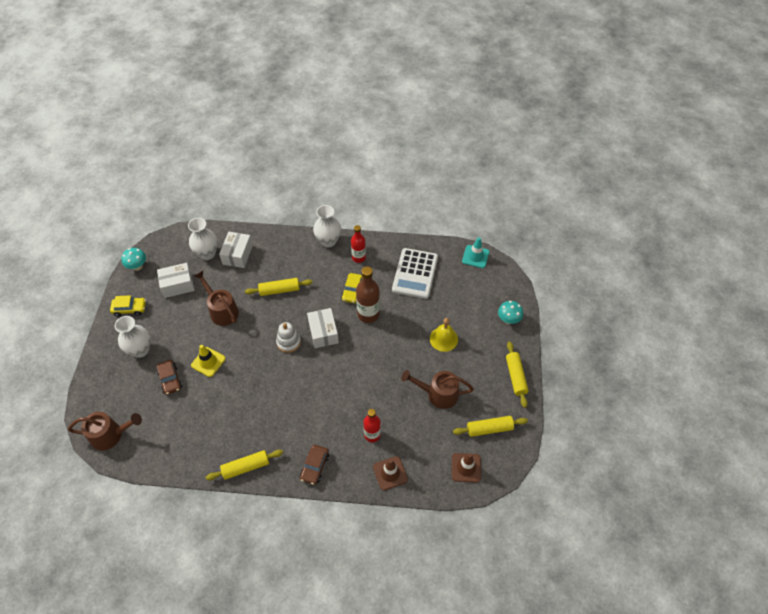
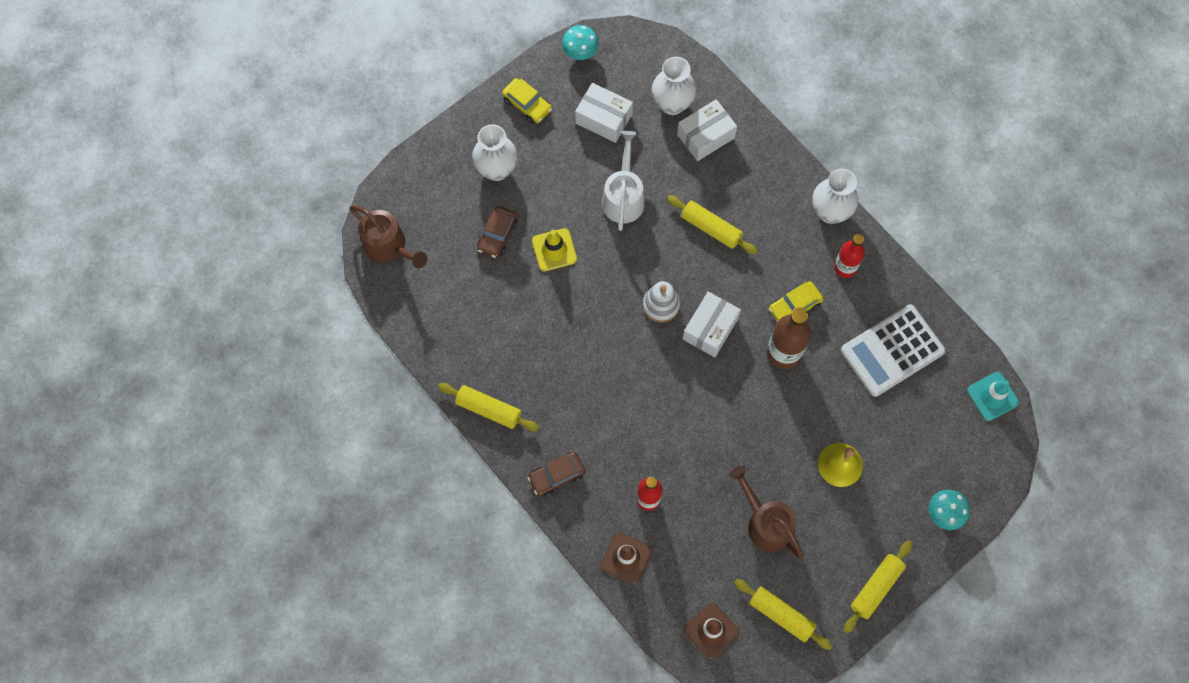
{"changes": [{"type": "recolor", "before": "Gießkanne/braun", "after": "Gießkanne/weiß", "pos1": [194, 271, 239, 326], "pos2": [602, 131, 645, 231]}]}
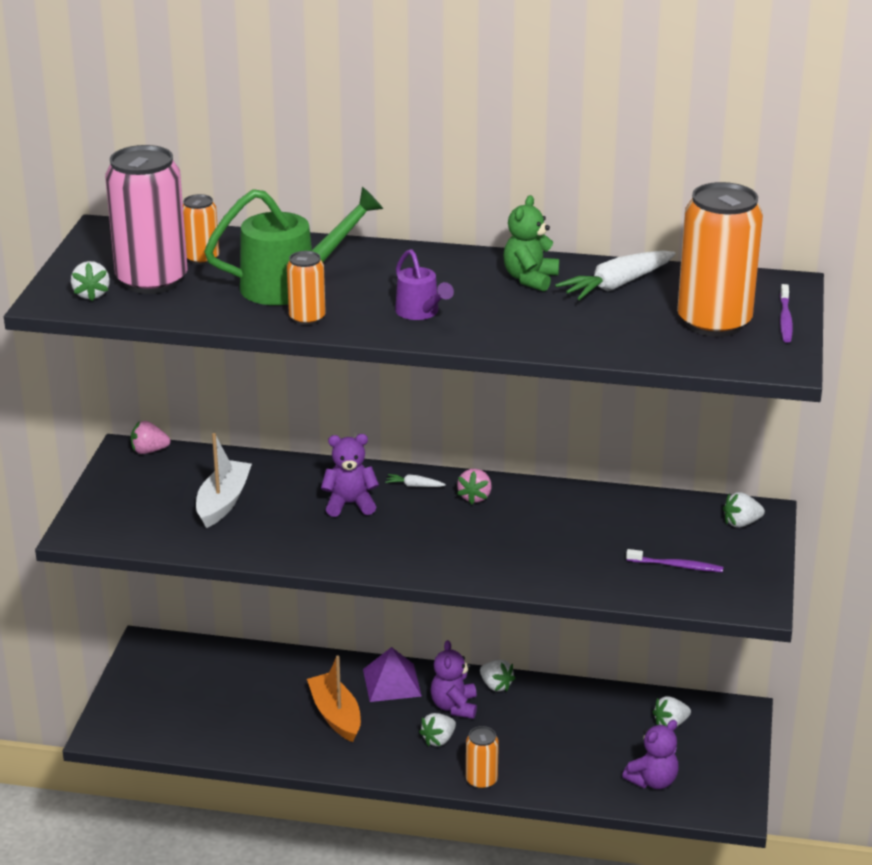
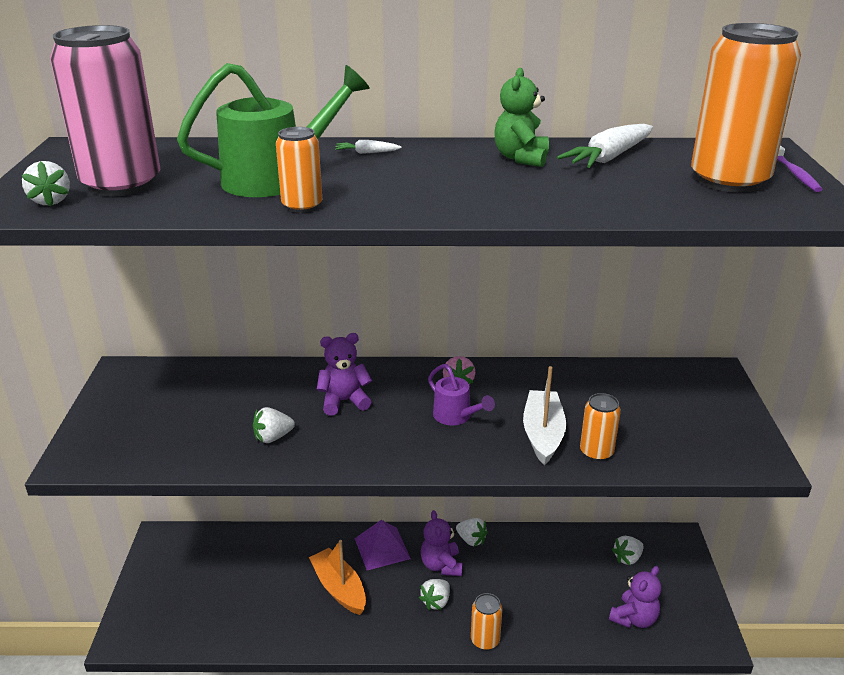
{"changes": [{"type": "delete", "before": "Erdbeere/rosa", "pos1": [131, 421, 170, 454]}, {"type": "move", "before": "Dose/orange", "pos1": [183, 194, 219, 265], "pos2": [580, 393, 621, 461]}, {"type": "move", "before": "Boot/weiß", "pos1": [196, 433, 252, 528], "pos2": [523, 366, 566, 465]}, {"type": "move", "before": "Karotte/weiß", "pos1": [385, 474, 446, 487], "pos2": [335, 140, 402, 154]}, {"type": "move", "before": "Gießkanne/lila", "pos1": [395, 249, 454, 320], "pos2": [428, 364, 495, 425]}, {"type": "delete", "before": "Zahnbürste/lila", "pos1": [626, 549, 723, 572]}, {"type": "move", "before": "Erdbeere/weiß", "pos1": [723, 492, 765, 528], "pos2": [253, 407, 295, 443]}]}
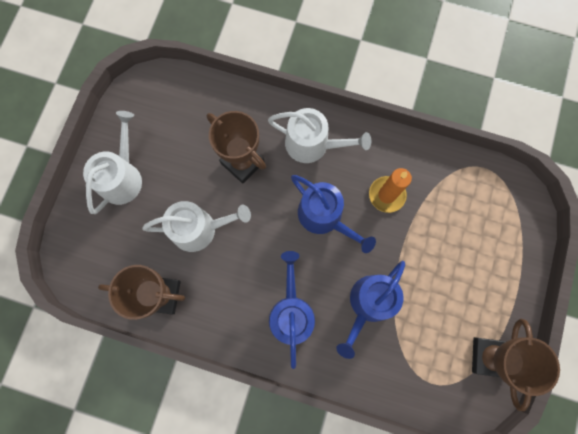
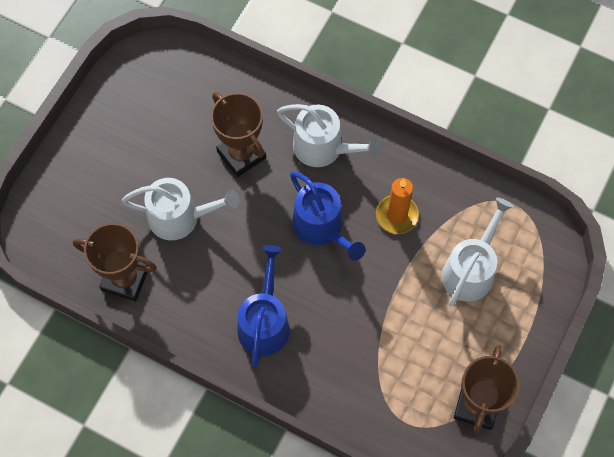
{"changes": [{"type": "move", "before": "Gießkanne/weiß", "pos1": [83, 111, 142, 214], "pos2": [442, 197, 514, 307]}, {"type": "delete", "before": "Gießkanne/blau", "pos1": [336, 261, 405, 359]}]}
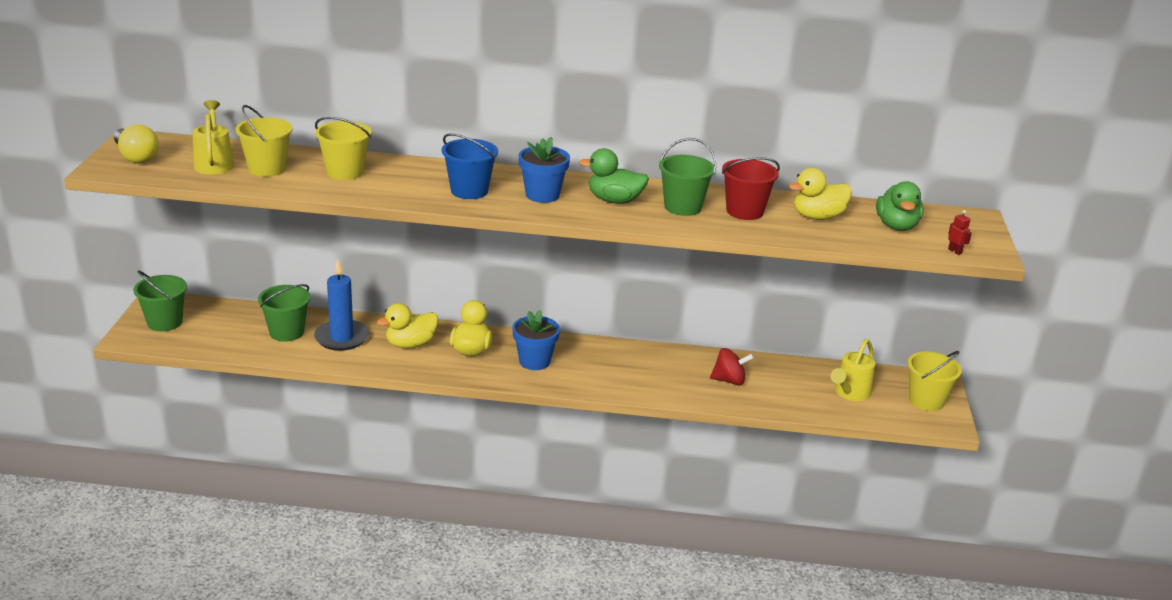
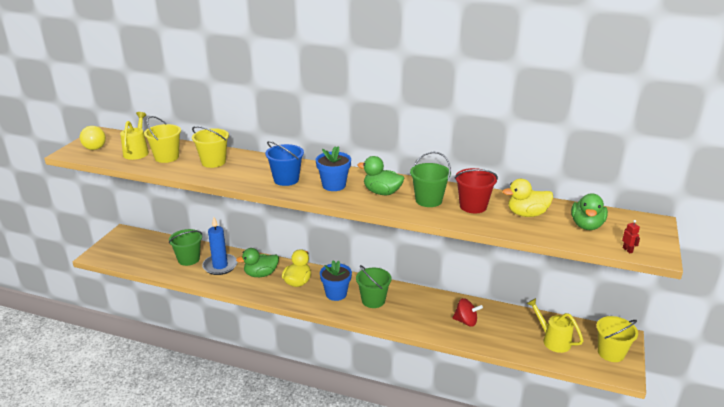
{"changes": [{"type": "move", "before": "Eimer/grün", "pos1": [133, 271, 187, 331], "pos2": [356, 265, 392, 308]}, {"type": "recolor", "before": "Ente/gelb", "after": "Ente/grün", "pos1": [377, 303, 438, 348], "pos2": [236, 248, 279, 277]}, {"type": "rotate", "before": "Gießkanne/gelb", "pos1": [830, 339, 875, 401], "pos2": [527, 298, 583, 353], "turn": 90}]}
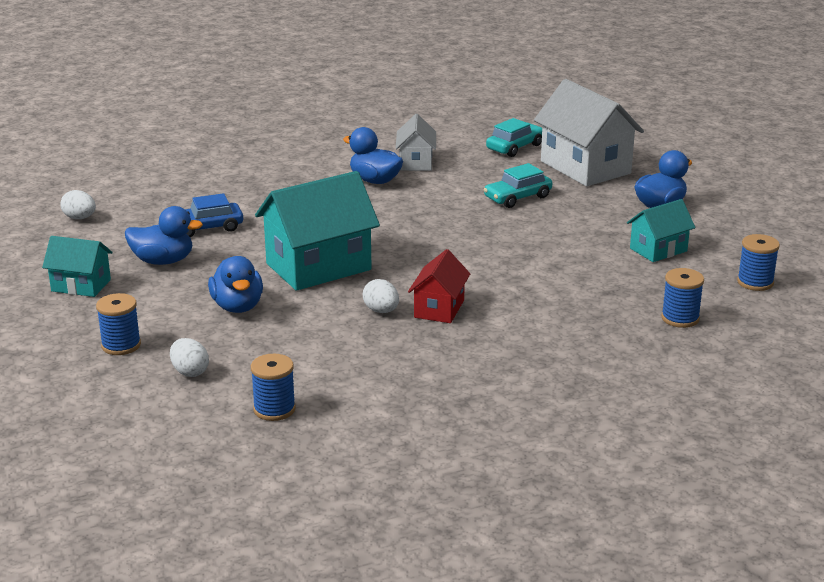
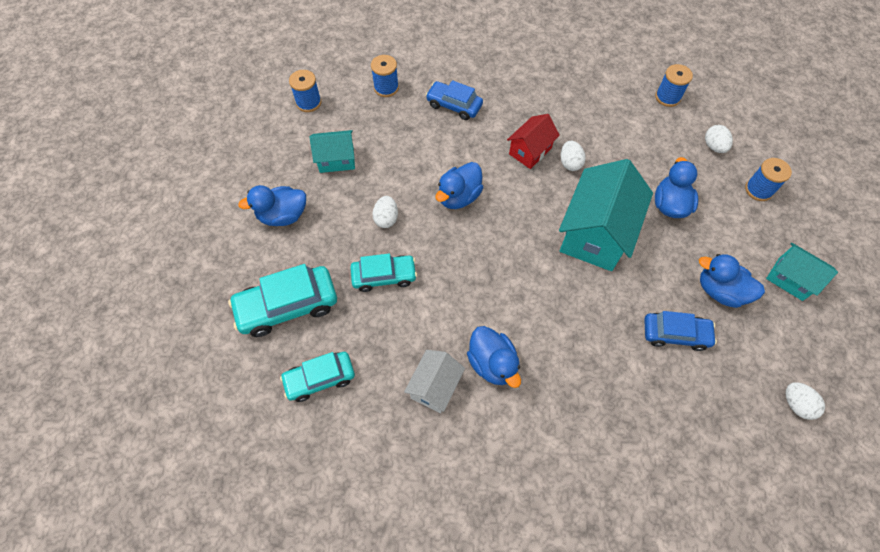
{"changes": [{"type": "rotate", "before": "Haus/türkis", "pos1": [255, 171, 380, 291], "pos2": [559, 159, 653, 271], "turn": -60}, {"type": "replace", "before": "Haus/weiß", "after": "Auto/türkis", "pos1": [534, 79, 644, 186], "pos2": [228, 264, 337, 337]}, {"type": "insert", "after": "Ei/weiß", "pos2": [372, 196, 398, 228]}, {"type": "insert", "after": "Auto/blau", "pos2": [426, 80, 483, 120]}, {"type": "insert", "after": "Ente/blau", "pos2": [436, 162, 483, 209]}]}
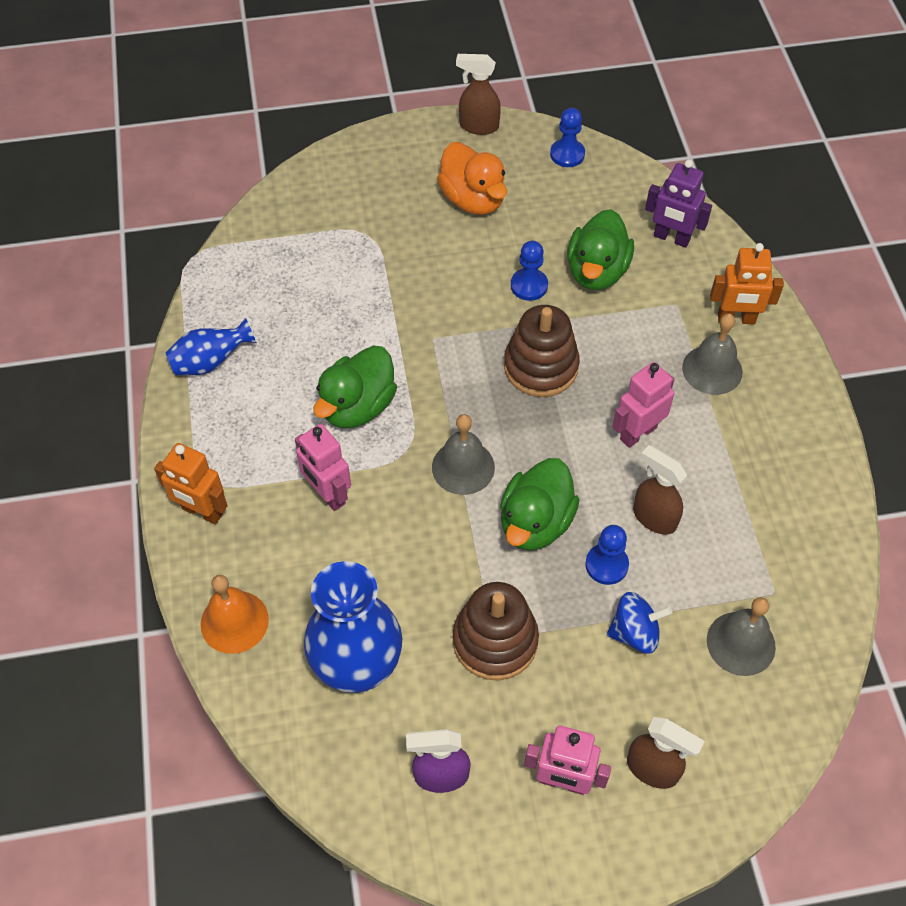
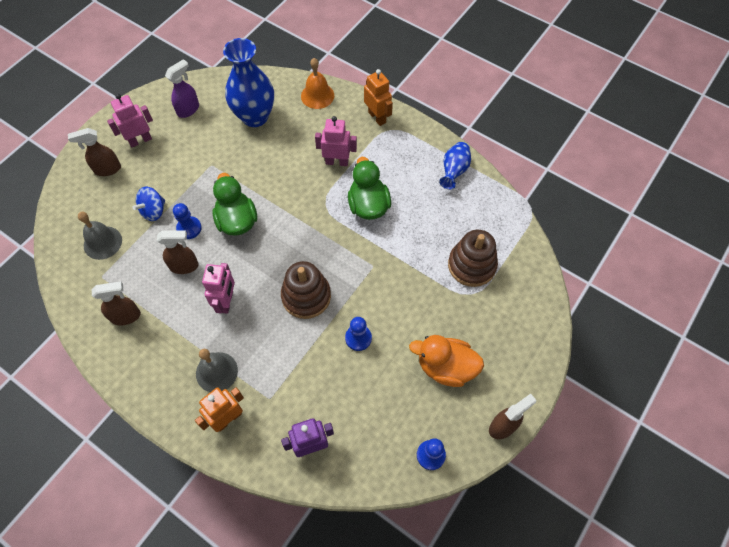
{"changes": [{"type": "rotate", "before": "Roboter/orange", "pos1": [154, 443, 227, 524], "pos2": [364, 69, 393, 126], "turn": 75}, {"type": "delete", "before": "Glocke/grau", "pos1": [432, 414, 495, 495]}, {"type": "move", "before": "Stapelspielzeug/braun", "pos1": [453, 582, 539, 681], "pos2": [448, 230, 498, 287]}, {"type": "delete", "before": "Ente/grün", "pos1": [567, 209, 634, 290]}, {"type": "insert", "after": "Sprühflasche/braun", "pos2": [92, 281, 141, 325]}]}
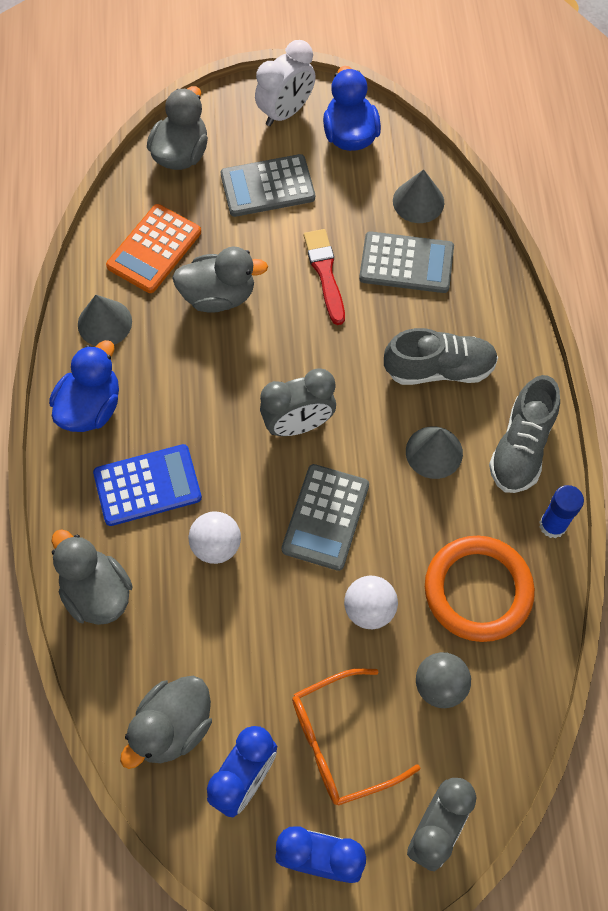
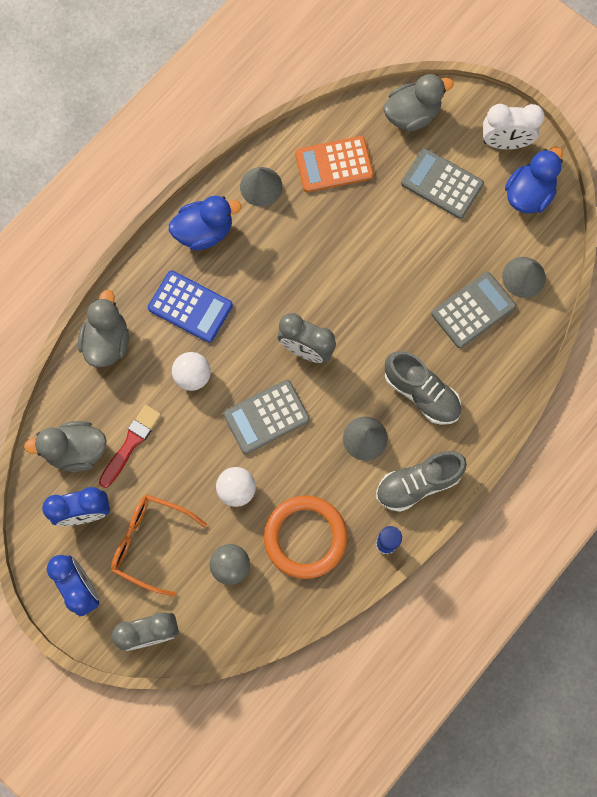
{"changes": [{"type": "delete", "before": "Ente/grau", "pos1": [172, 247, 268, 313]}, {"type": "move", "before": "Pinsel/rot", "pos1": [304, 229, 345, 325], "pos2": [99, 405, 161, 488]}, {"type": "rotate", "before": "Taschenrechner/grau", "pos1": [359, 231, 454, 293], "pos2": [431, 272, 516, 348], "turn": -90}]}
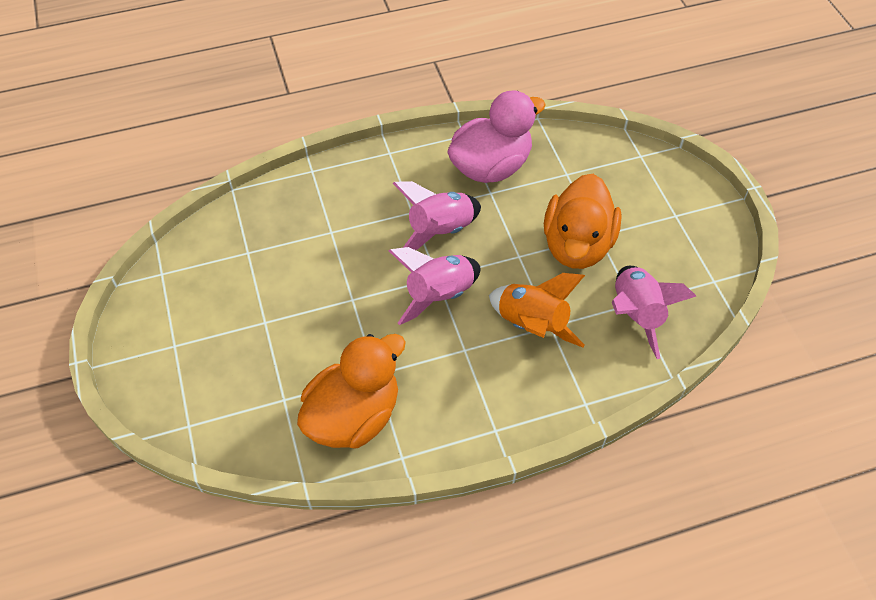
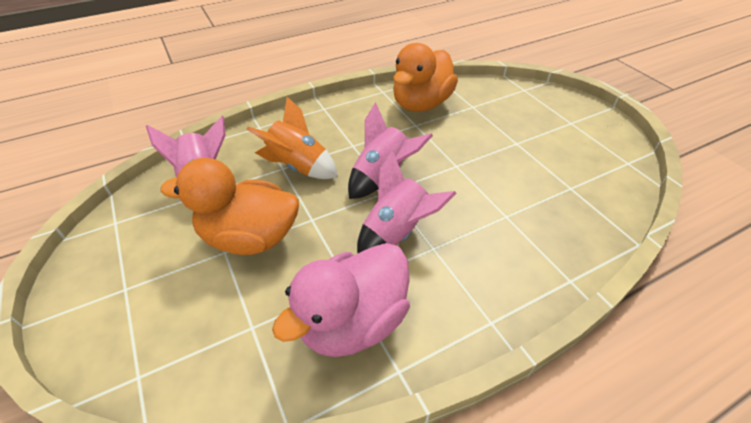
{"changes": [{"type": "rotate", "before": "Ente/orange", "pos1": [544, 174, 622, 269], "pos2": [160, 158, 299, 255], "turn": -90}]}
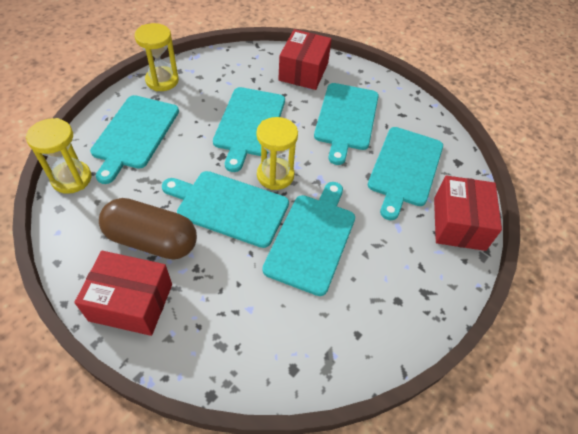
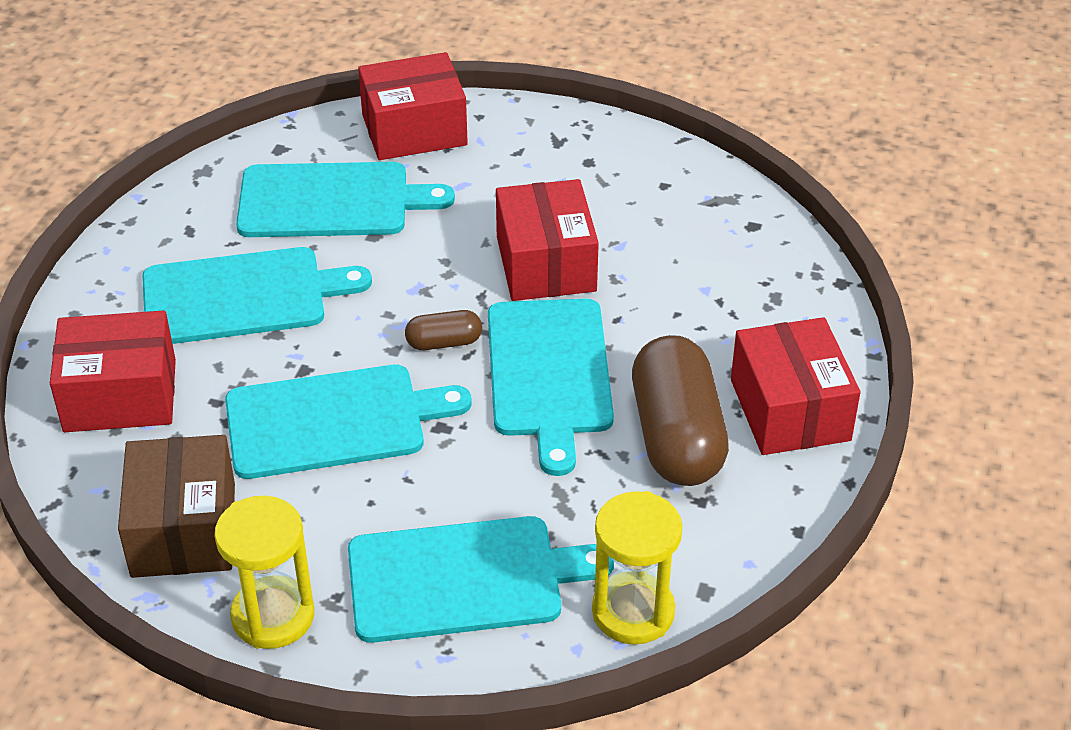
{"changes": [{"type": "replace", "before": "Sanduhr/gelb", "after": "Kapsel/braun", "pos1": [257, 117, 298, 190], "pos2": [405, 310, 482, 350]}, {"type": "replace", "before": "Schneidebrett/türkis", "after": "Schachtel/rot", "pos1": [262, 182, 355, 296], "pos2": [496, 179, 599, 301]}, {"type": "insert", "after": "Schachtel/braun", "pos2": [118, 435, 235, 578]}]}
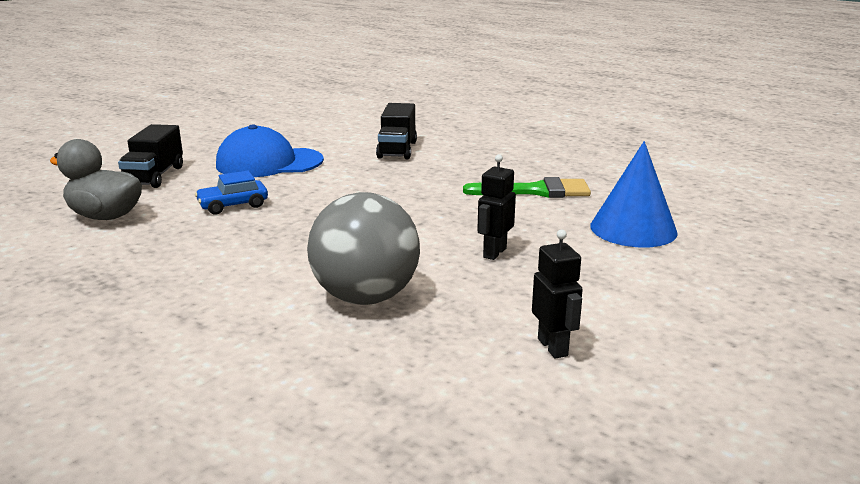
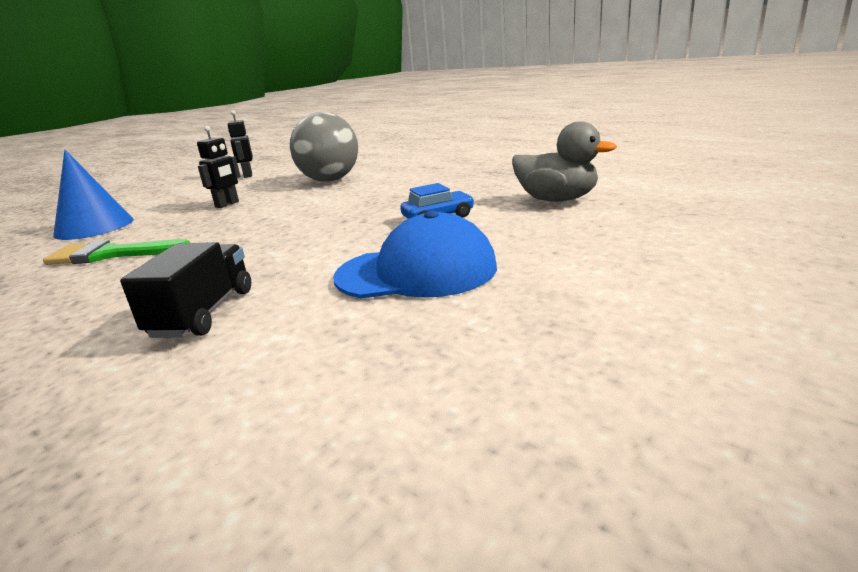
{"changes": [{"type": "delete", "before": "Lastwagen/schwarz", "pos1": [118, 124, 183, 188]}]}
